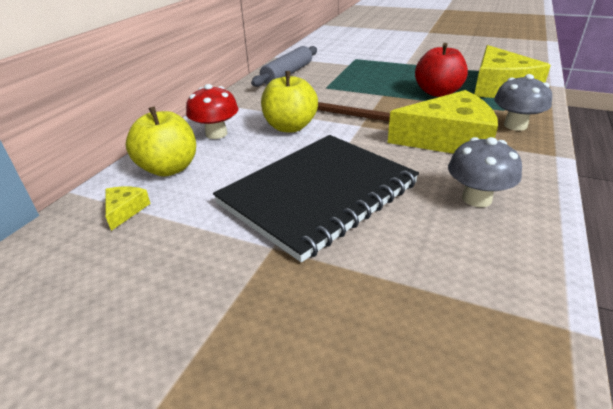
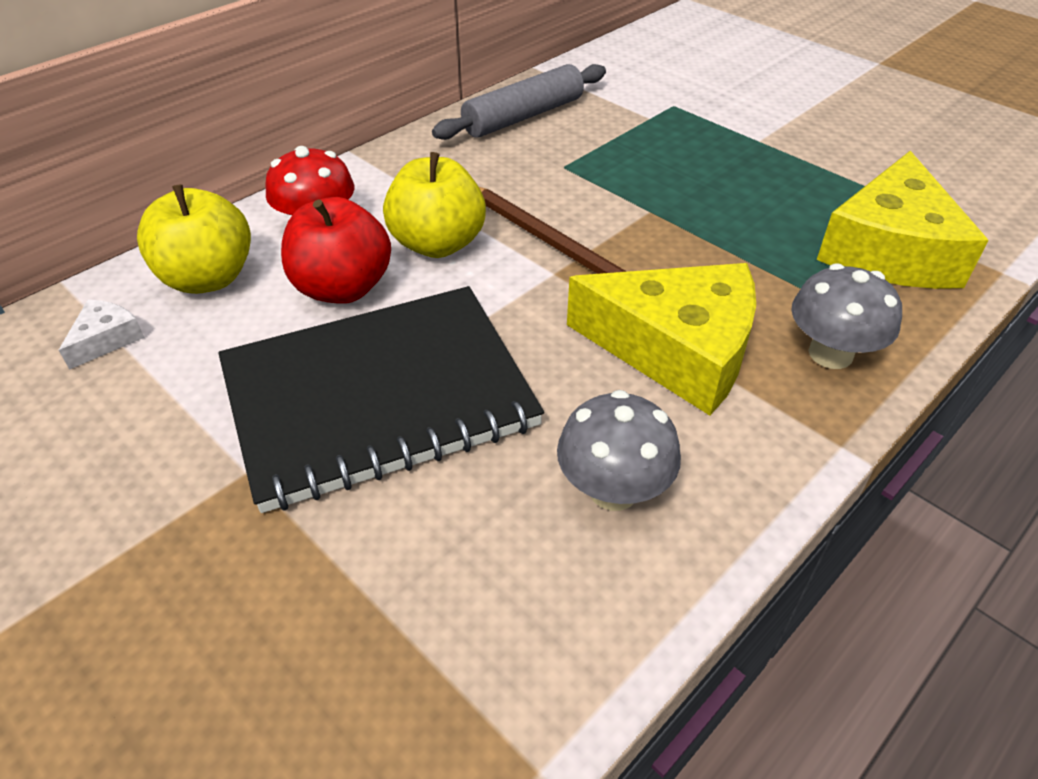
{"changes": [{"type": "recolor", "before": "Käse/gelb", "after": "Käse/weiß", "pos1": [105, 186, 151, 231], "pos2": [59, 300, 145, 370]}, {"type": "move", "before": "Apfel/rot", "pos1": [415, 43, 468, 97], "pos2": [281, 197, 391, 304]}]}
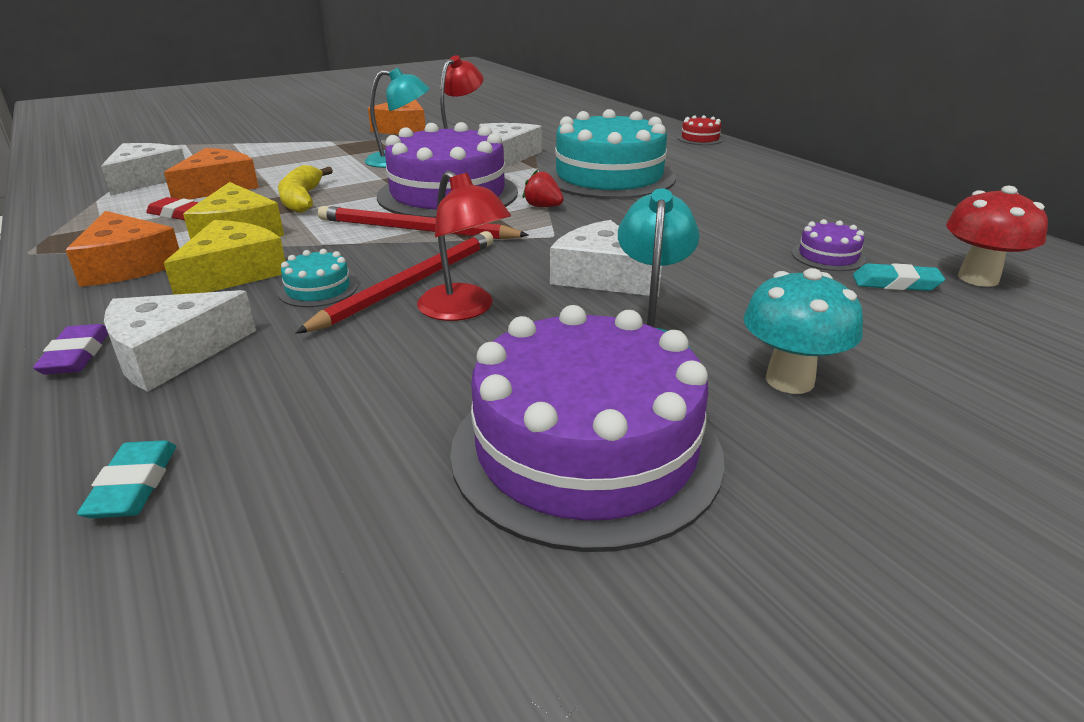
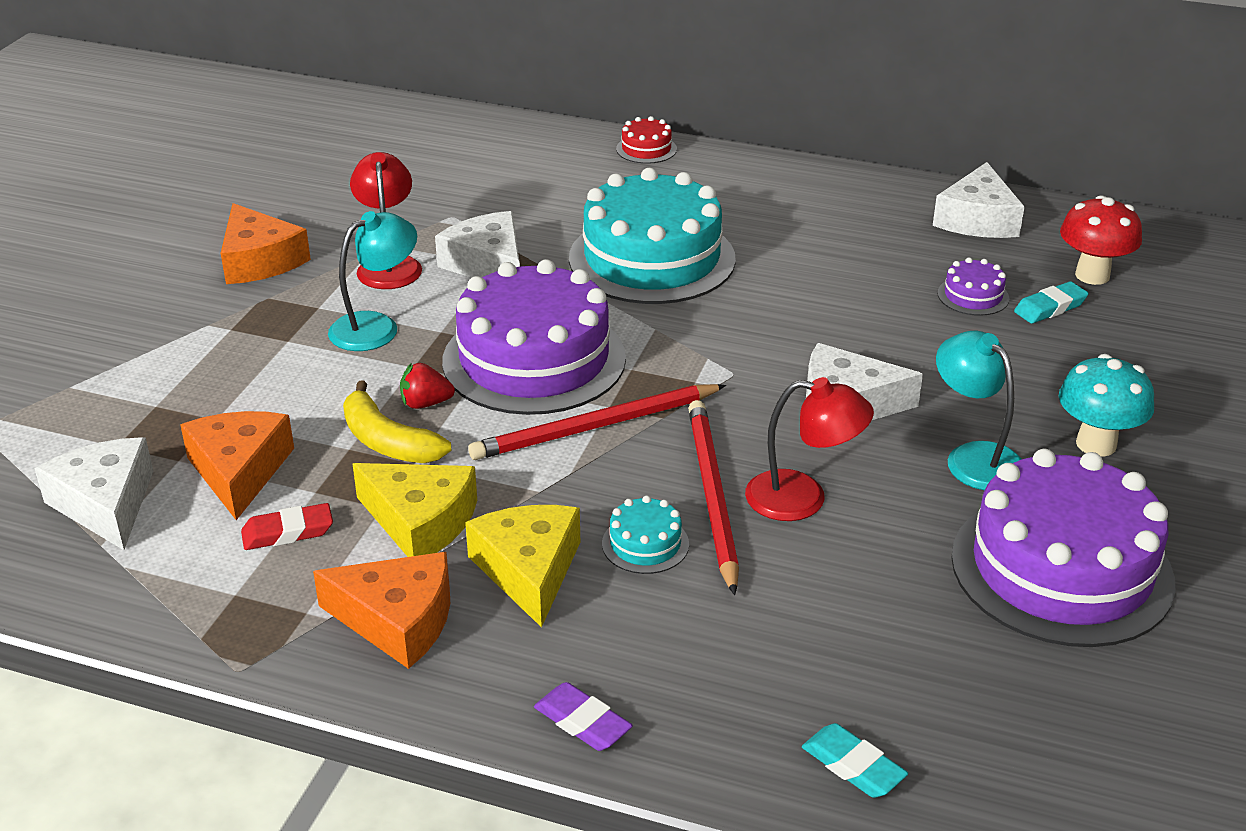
{"changes": [{"type": "move", "before": "Käse/weiß", "pos1": [104, 290, 256, 392], "pos2": [933, 162, 1025, 238]}, {"type": "move", "before": "Erdbeere/rot", "pos1": [522, 169, 564, 207], "pos2": [400, 363, 455, 409]}]}
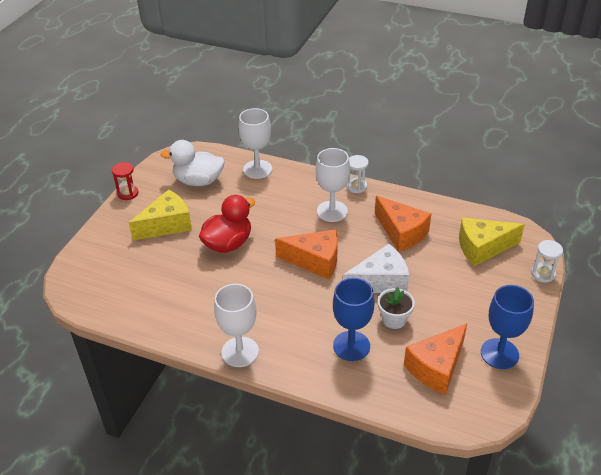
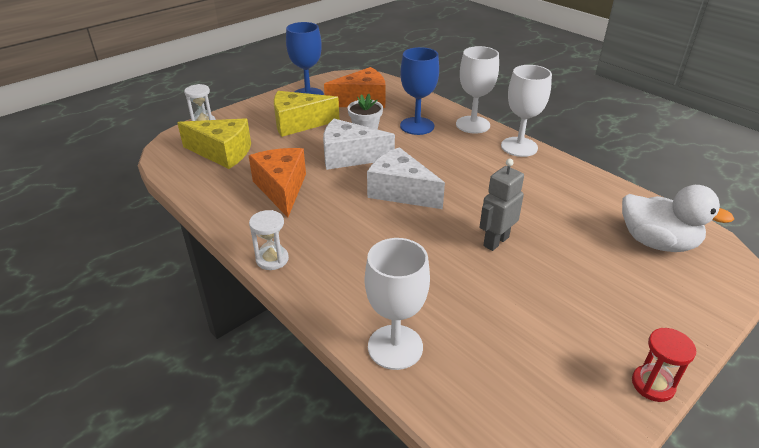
{"changes": [{"type": "move", "before": "Käse/gelb", "pos1": [129, 190, 192, 241], "pos2": [274, 91, 340, 137]}, {"type": "move", "before": "Ente/weiß", "pos1": [160, 140, 225, 186], "pos2": [622, 185, 734, 252]}, {"type": "replace", "before": "Ente/rot", "after": "Roboter/grau", "pos1": [199, 195, 255, 253], "pos2": [479, 159, 524, 251]}, {"type": "recolor", "before": "Käse/orange", "after": "Käse/weiß", "pos1": [275, 229, 338, 279], "pos2": [367, 147, 445, 209]}, {"type": "move", "before": "Kelch/weiß", "pos1": [316, 148, 350, 222], "pos2": [456, 46, 499, 134]}]}
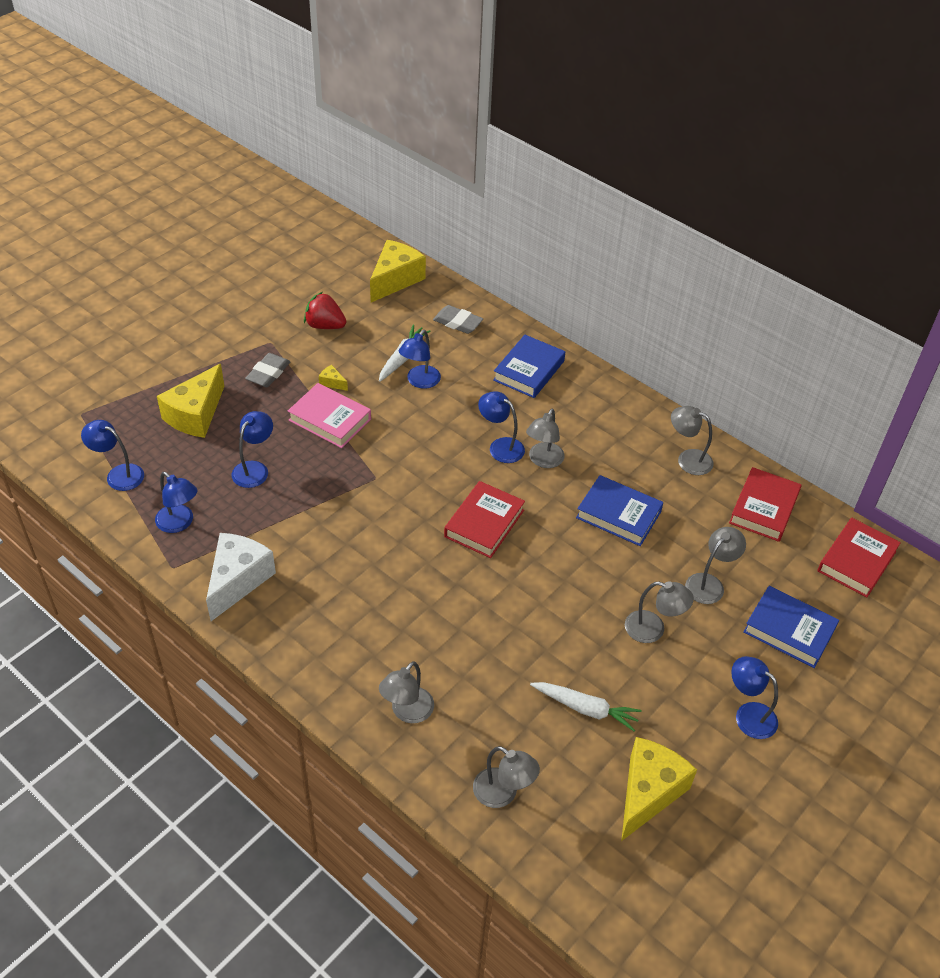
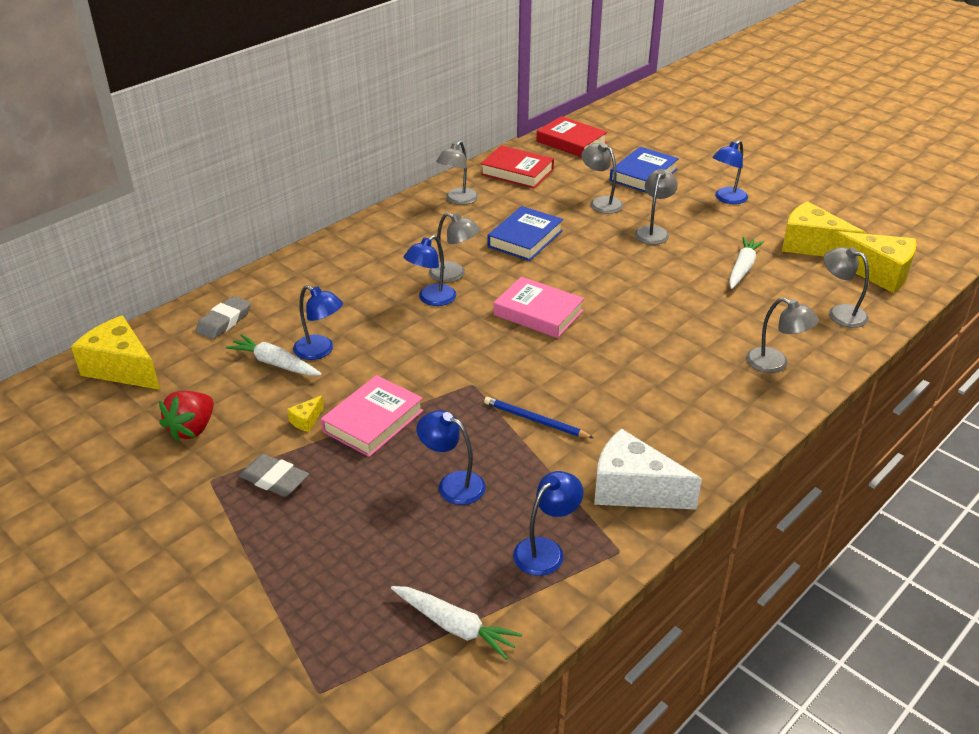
{"changes": [{"type": "replace", "before": "Lampe/blau", "after": "Karotte/weiß", "pos1": [81, 420, 144, 491], "pos2": [391, 586, 522, 660]}, {"type": "move", "before": "Käse/gelb", "pos1": [157, 364, 224, 438], "pos2": [831, 231, 916, 293]}, {"type": "recolor", "before": "Buch/rot", "after": "Buch/rosa", "pos1": [444, 481, 525, 558], "pos2": [494, 277, 584, 338]}, {"type": "rotate", "before": "Lampe/grau", "pos1": [473, 746, 540, 808], "pos2": [823, 247, 869, 328], "turn": -90}, {"type": "delete", "before": "Buch/blau", "pos1": [493, 335, 565, 398]}, {"type": "insert", "after": "Bleistift/blau", "pos2": [484, 397, 594, 438]}]}
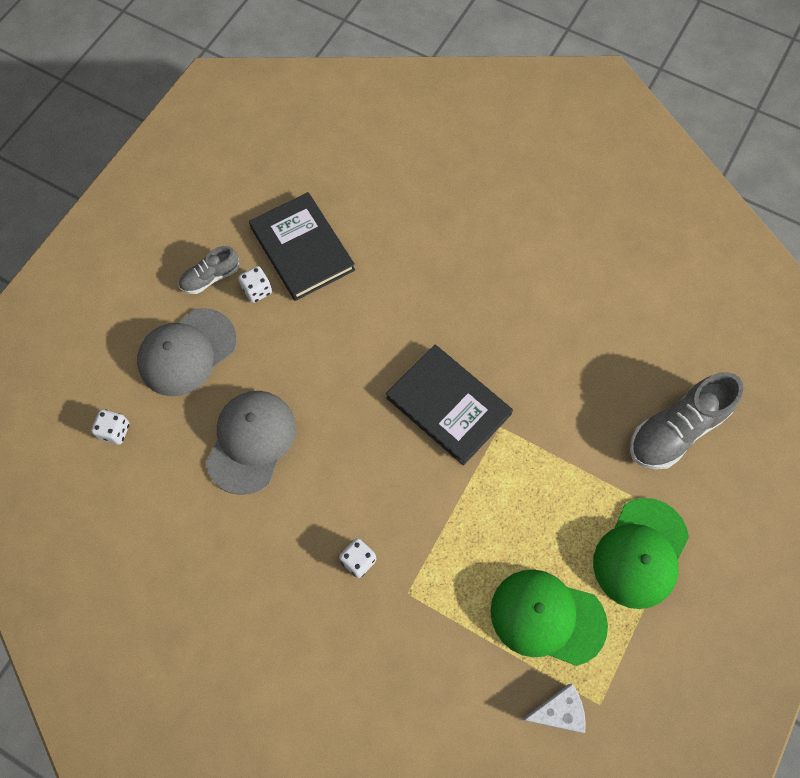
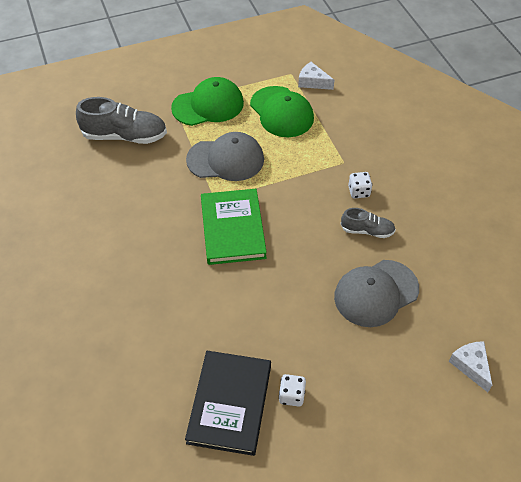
{"changes": [{"type": "replace", "before": "Spielwürfel/weiß", "after": "Käse/weiß", "pos1": [91, 410, 130, 445], "pos2": [449, 341, 492, 392]}, {"type": "move", "before": "Kappe/grau", "pos1": [137, 308, 237, 396], "pos2": [186, 132, 264, 181]}, {"type": "move", "before": "Schuh/grau", "pos1": [179, 246, 239, 294], "pos2": [341, 208, 396, 238]}, {"type": "recolor", "before": "Buch/schwarz", "after": "Buch/grün", "pos1": [386, 345, 513, 466], "pos2": [201, 189, 267, 265]}]}
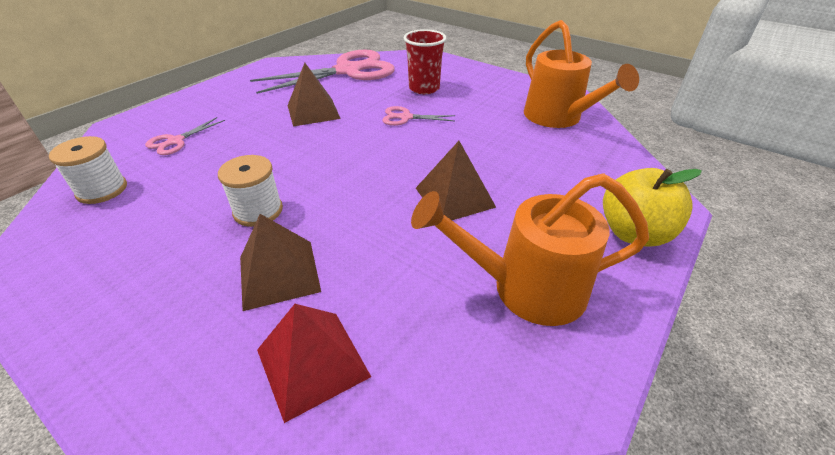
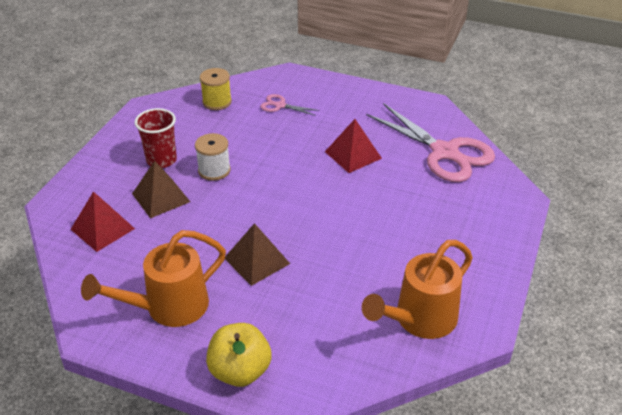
{"changes": [{"type": "recolor", "before": "Garnrolle/weiß", "after": "Garnrolle/gelb", "pos1": [49, 136, 127, 204], "pos2": [200, 68, 232, 110]}, {"type": "recolor", "before": "Pyramide/braun", "after": "Pyramide/rot", "pos1": [287, 63, 341, 126], "pos2": [325, 119, 382, 173]}, {"type": "delete", "before": "Schere/rosa", "pos1": [382, 106, 455, 126]}, {"type": "move", "before": "Becher/rot", "pos1": [403, 29, 446, 94], "pos2": [135, 108, 177, 168]}, {"type": "rotate", "before": "Gießkanne/orange", "pos1": [411, 174, 649, 326], "pos2": [81, 230, 226, 327], "turn": -105}]}
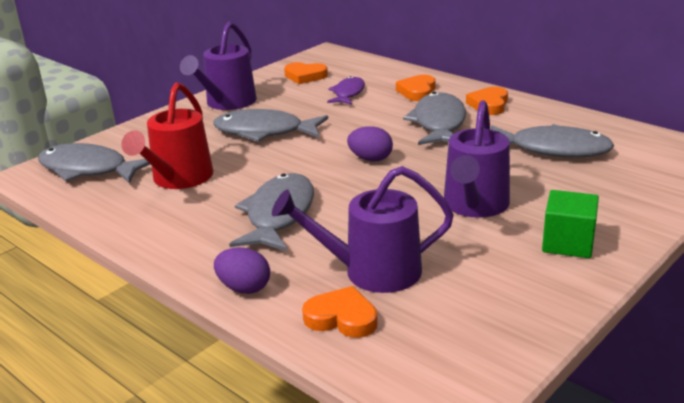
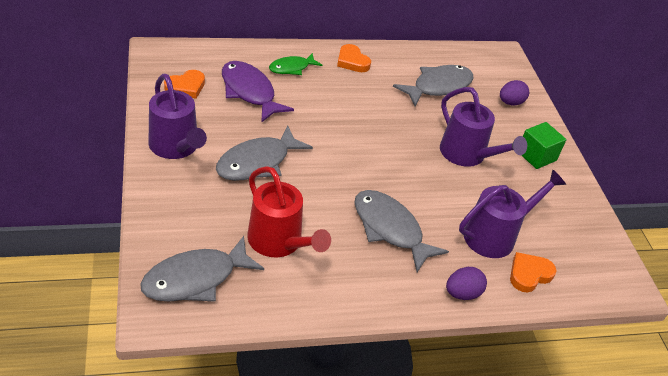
{"changes": [{"type": "rotate", "before": "Gießkanne/lila", "pos1": [272, 166, 454, 293], "pos2": [459, 169, 566, 258], "turn": -150}, {"type": "resize", "before": "Fisch/lila", "pos1": [327, 76, 365, 104], "pos2": [222, 61, 294, 123], "scale": 1.65}, {"type": "move", "before": "Ei/lila", "pos1": [347, 127, 393, 161], "pos2": [500, 80, 529, 105]}, {"type": "replace", "before": "Herz/orange", "after": "Fisch/grün", "pos1": [396, 75, 436, 101], "pos2": [269, 53, 322, 75]}, {"type": "delete", "before": "Fisch/grau", "pos1": [403, 92, 466, 145]}]}
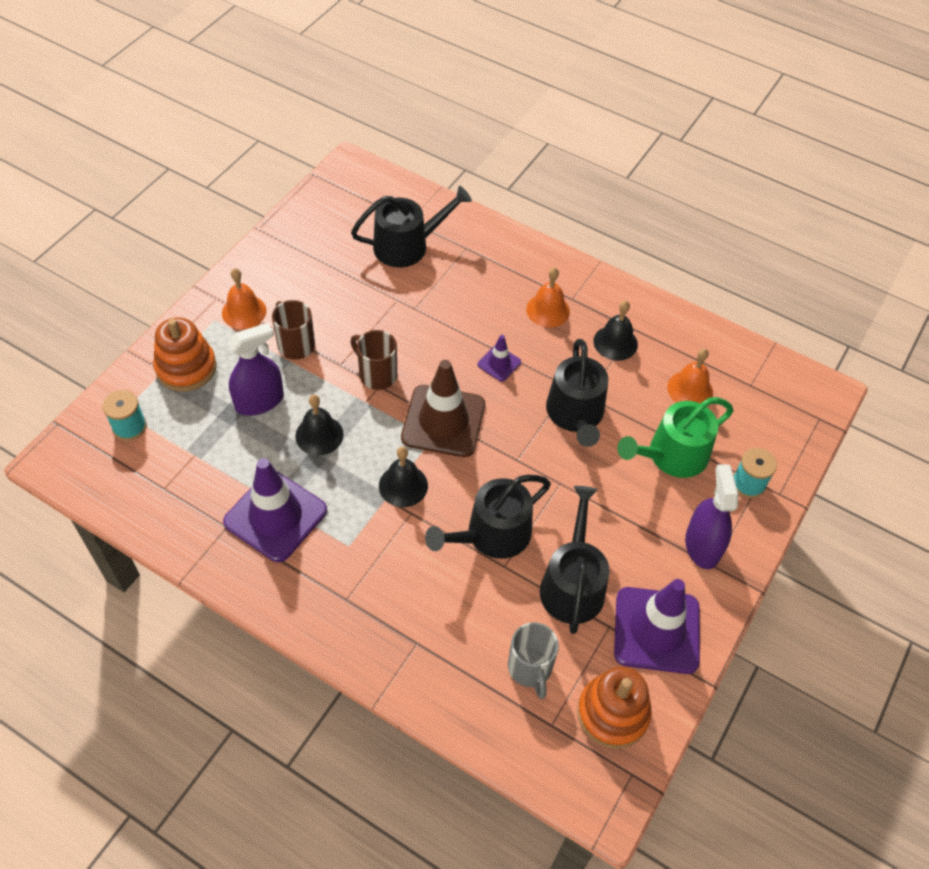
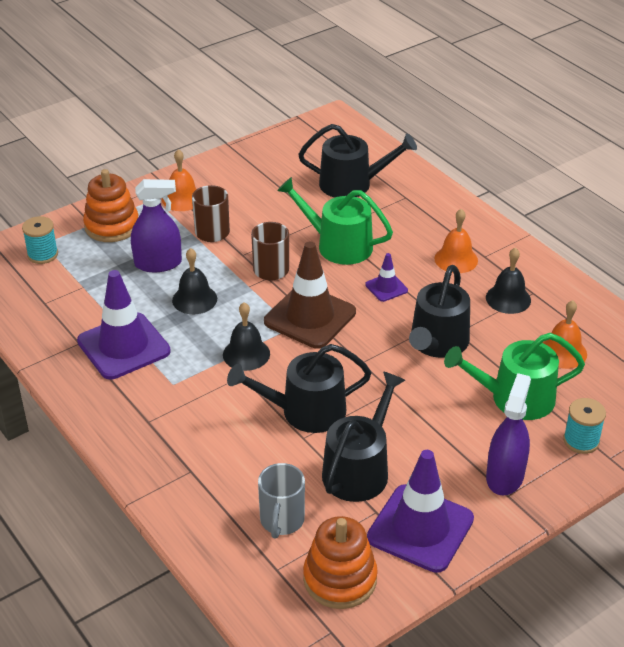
{"changes": [{"type": "insert", "after": "Gießkanne/grün", "pos2": [277, 177, 393, 265]}]}
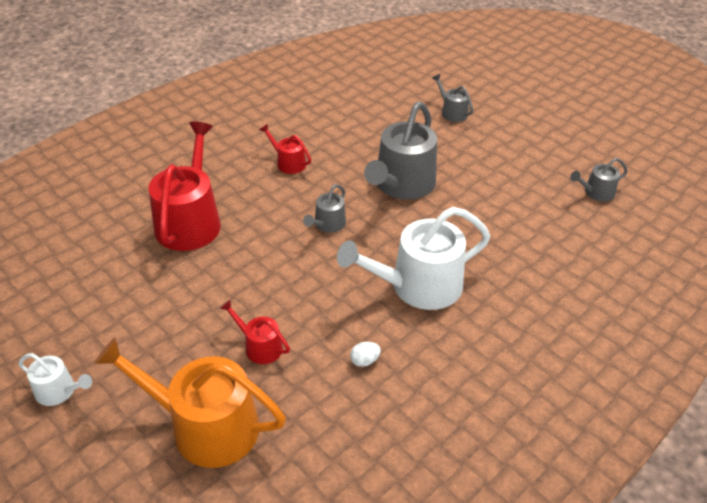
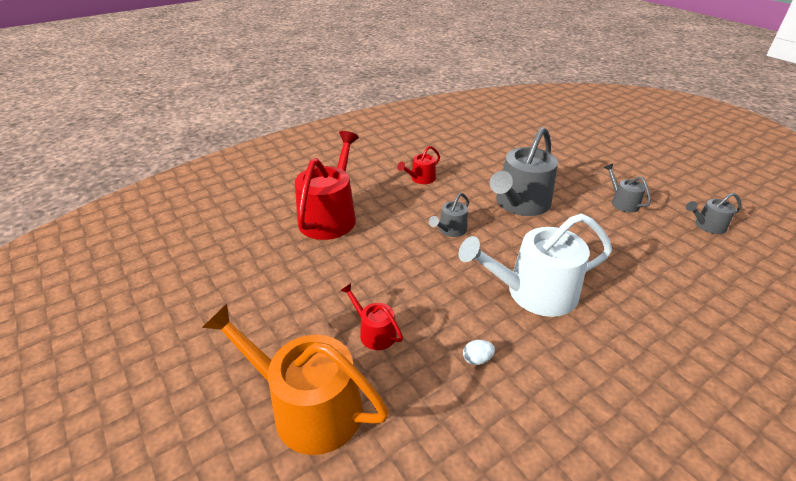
{"changes": [{"type": "delete", "before": "Gießkanne/weiß", "pos1": [18, 353, 92, 406]}, {"type": "rotate", "before": "Gießkanne/rot", "pos1": [260, 124, 311, 174], "pos2": [397, 146, 440, 184], "turn": -90}, {"type": "move", "before": "Gießkanne/grau", "pos1": [432, 74, 473, 122], "pos2": [604, 164, 651, 213]}]}
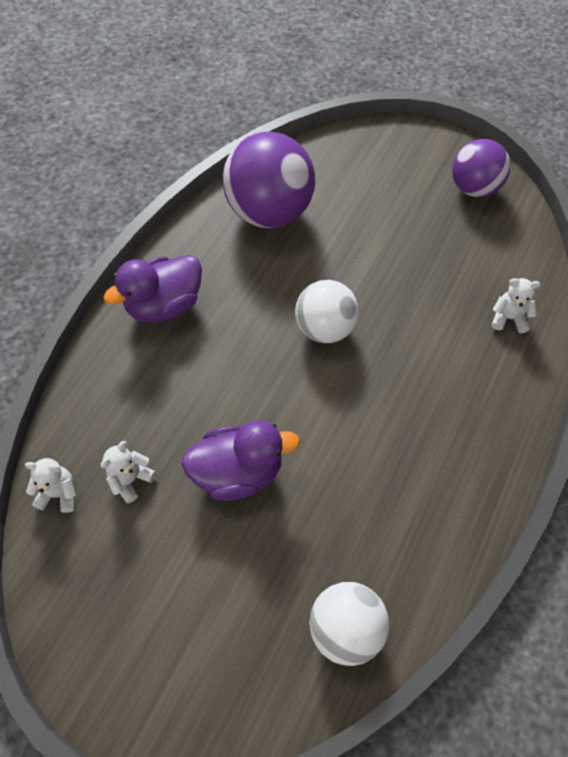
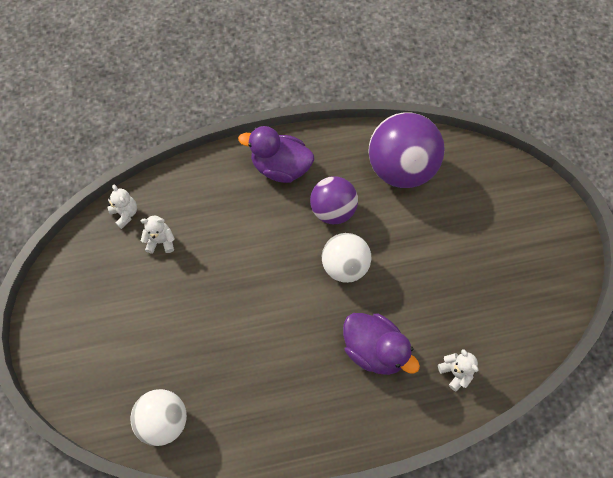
{"changes": [{"type": "move", "before": "Ente/lila", "pos1": [181, 420, 300, 501], "pos2": [343, 313, 420, 375]}, {"type": "move", "before": "Ball/lila", "pos1": [452, 139, 510, 197], "pos2": [310, 176, 358, 224]}]}
